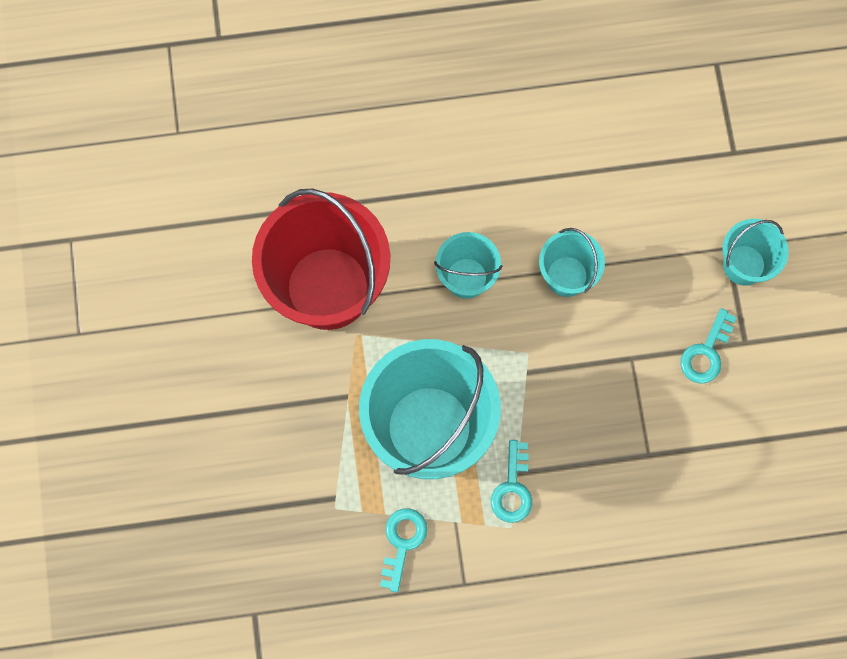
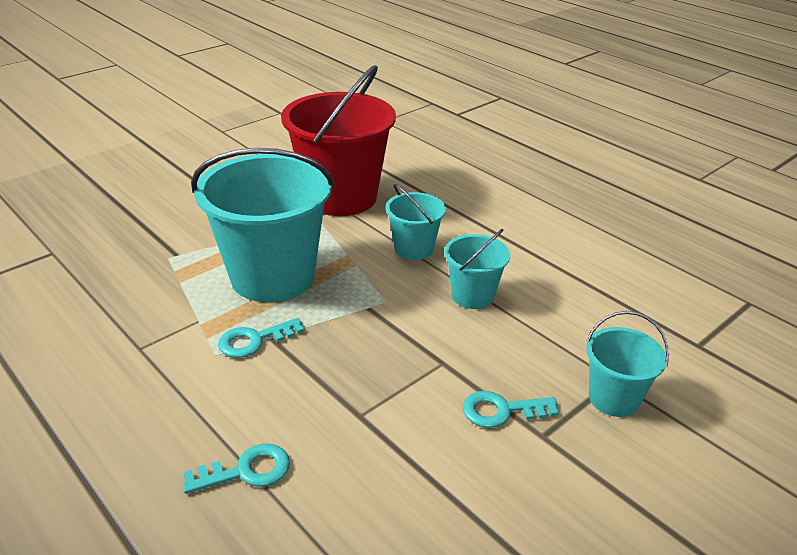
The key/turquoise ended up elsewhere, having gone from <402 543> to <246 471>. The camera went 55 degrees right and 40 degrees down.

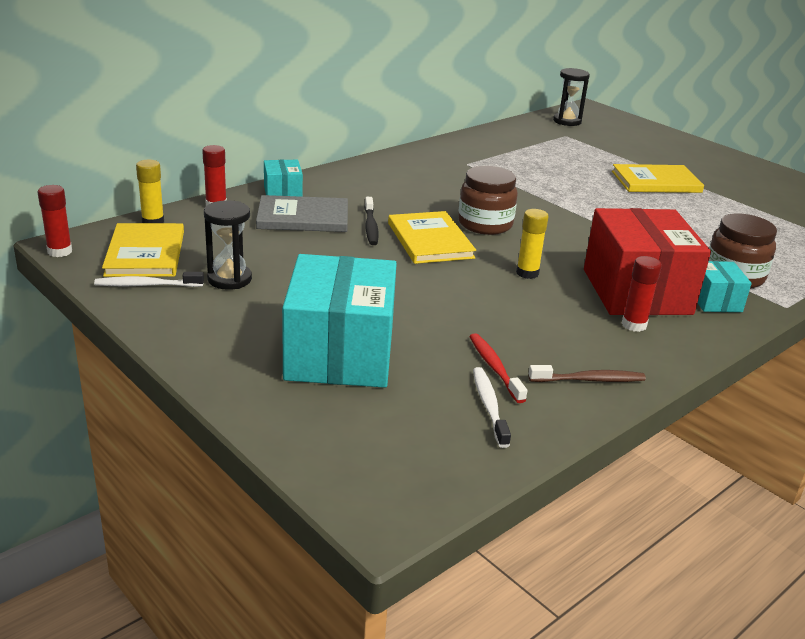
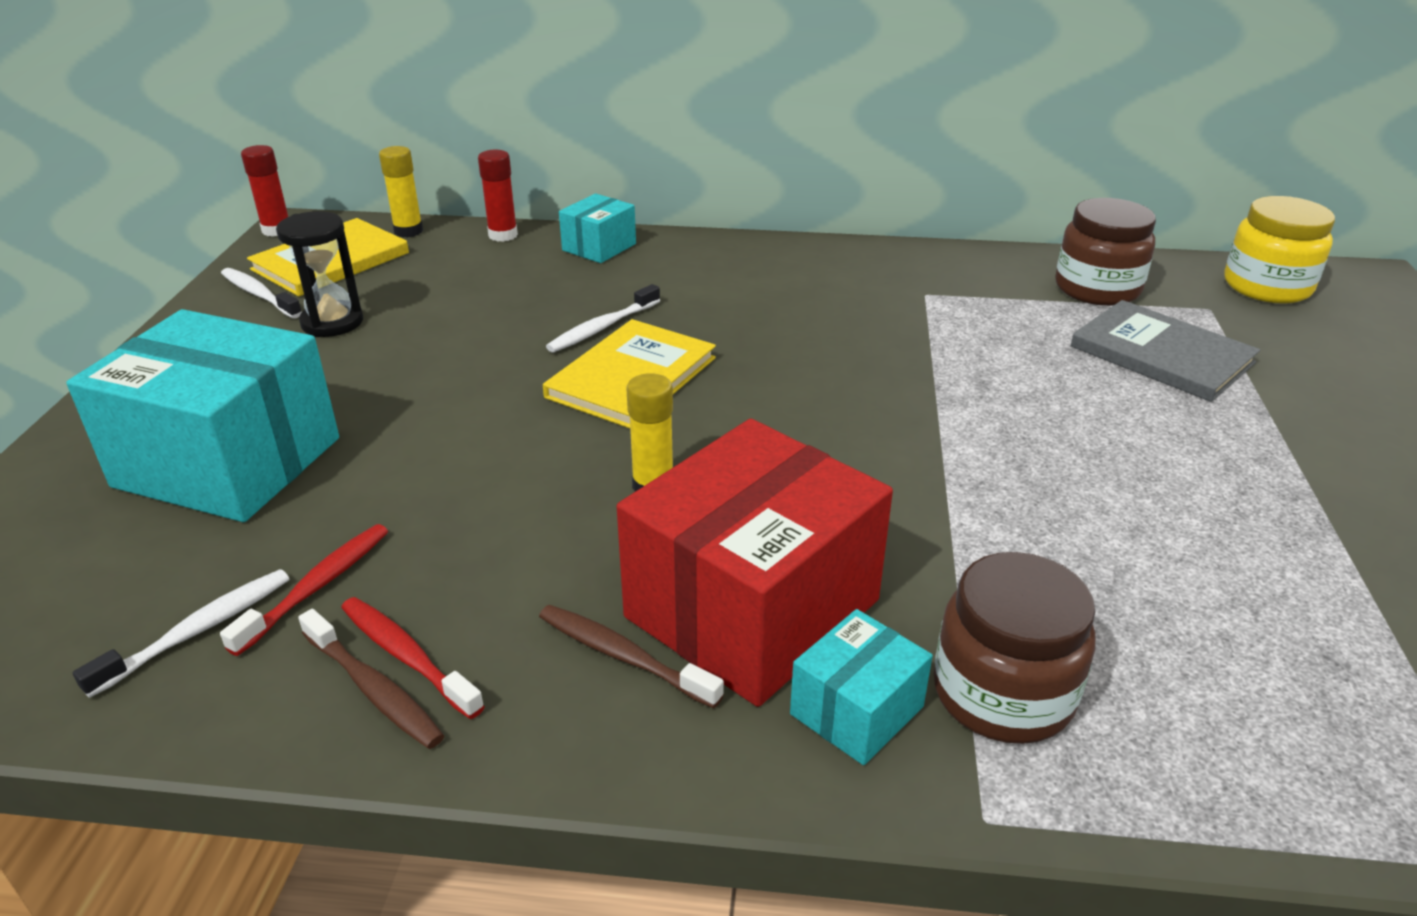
The box/turquoise at <340 353> ended up facing another way, 60 degrees clockwise from before. The second view gained the toothbrush/red at <407 656>. Where the glue stick/red stood at <634 325>, the toothbrush/brown came to stand at <623 656>. What was the toothbrush/black at <370 226> turned into the toothbrush/white at <602 327>. The jar/brown ended up elsewhere, having gone from <485 224> to <1097 289>. The book/grey ended up elsewhere, having gone from <303 217> to <1161 354>. Where the hourglass/black stood at <567 121>, the jar/yellow came to stand at <1267 286>. The second view lost the book/yellow at <656 182>. The camera went 50 degrees right and 5 degrees up.

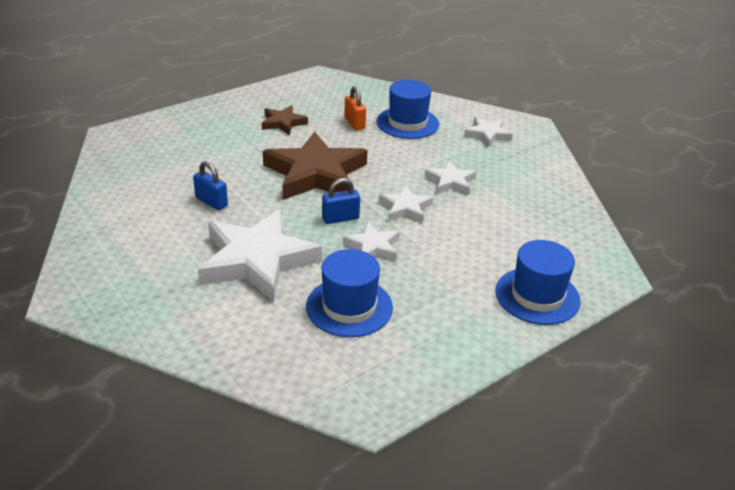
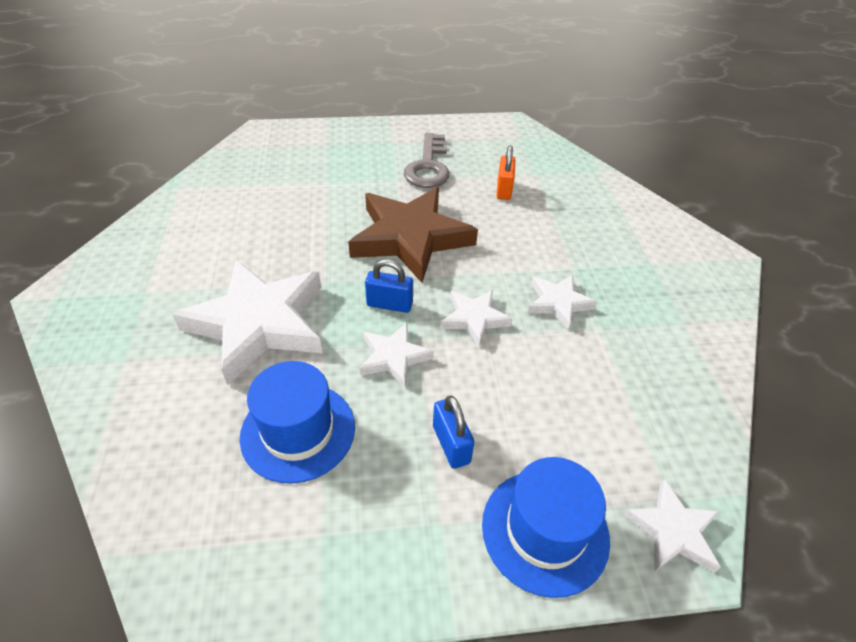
Where the star/brown stood at <283 123>, the key/grey came to stand at <428 166>. The padlock/blue ended up elsewhere, having gone from <211 202> to <451 444>. The star/white ended up elsewhere, having gone from <487 134> to <673 531>. The second view lost the hat/blue at <407 123>. The camera went 30 degrees right and 10 degrees up.

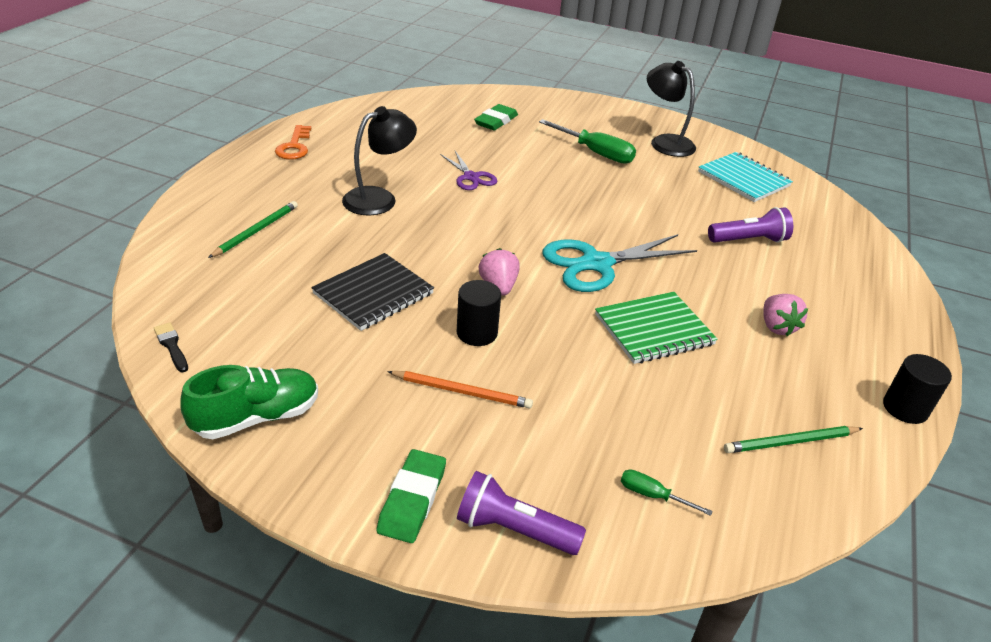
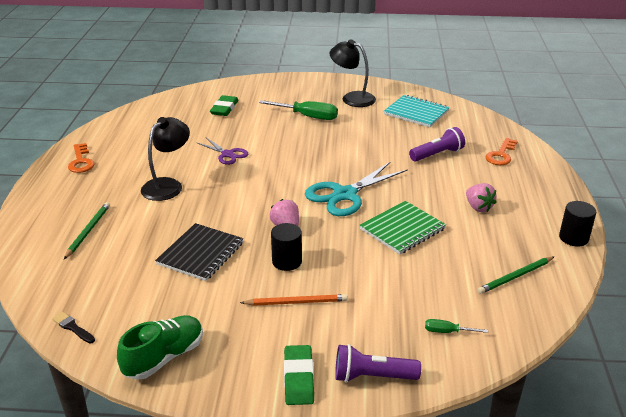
The second view gained the key/orange at <501 155>. The camera went 15 degrees left and 5 degrees down.

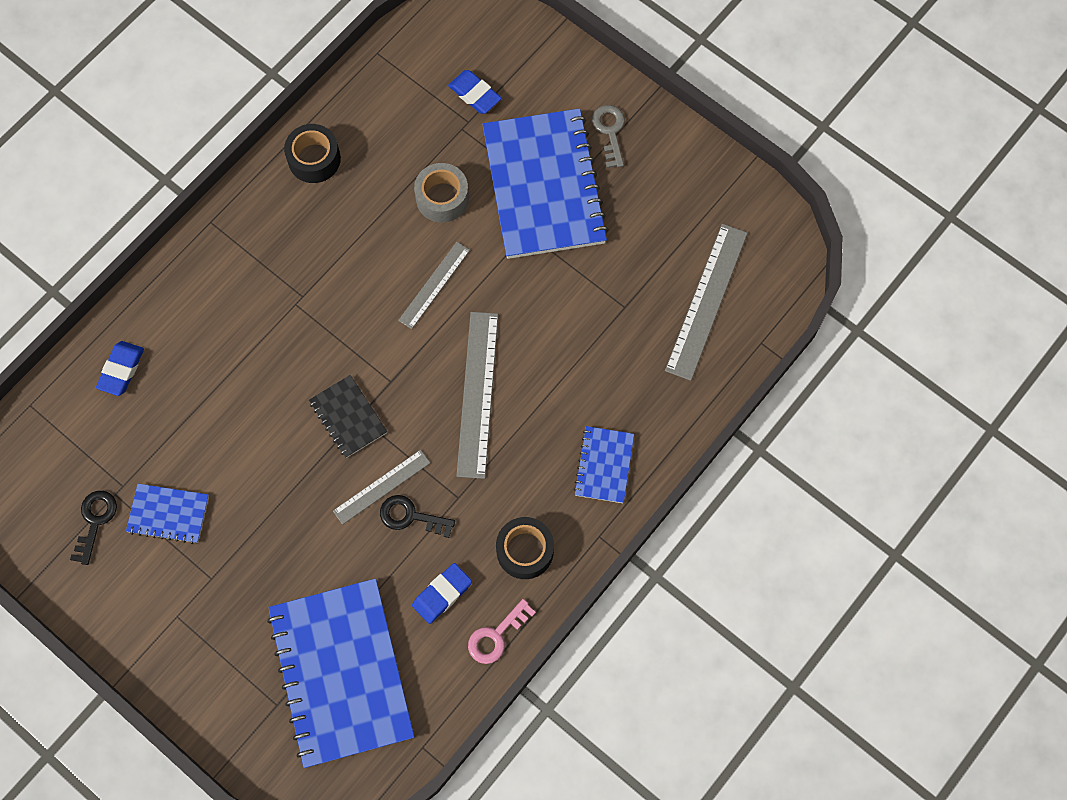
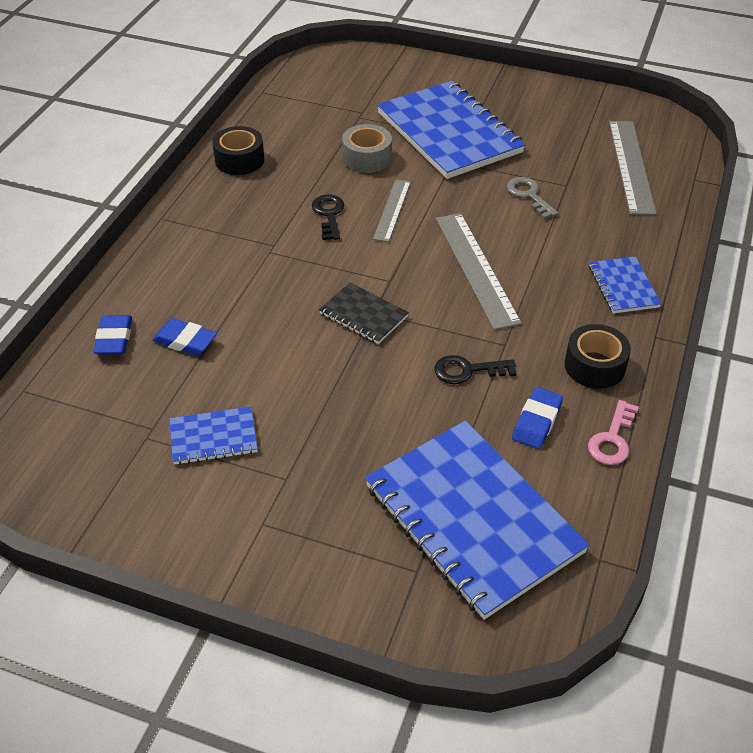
The eraser/blue ended up elsewhere, having gone from <475 94> to <185 341>. The key/black ended up elsewhere, having gone from <95 521> to <329 214>. The key/grey ended up elsewhere, having gone from <610 131> to <529 195>. The second view lost the ruler/grey at <381 486>. The camera went 20 degrees left and 25 degrees down.

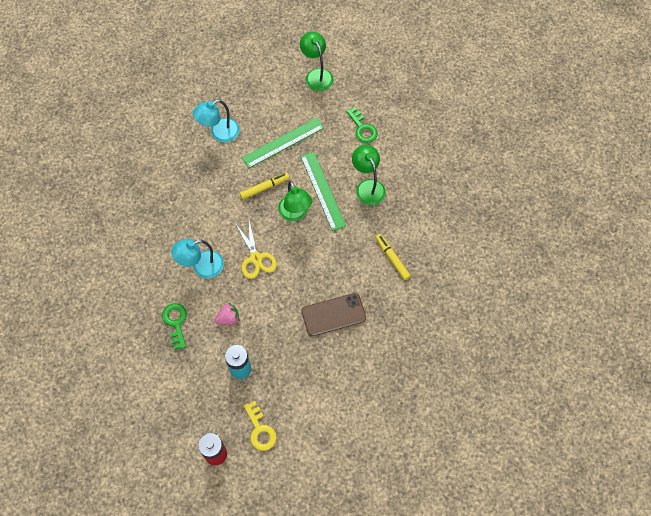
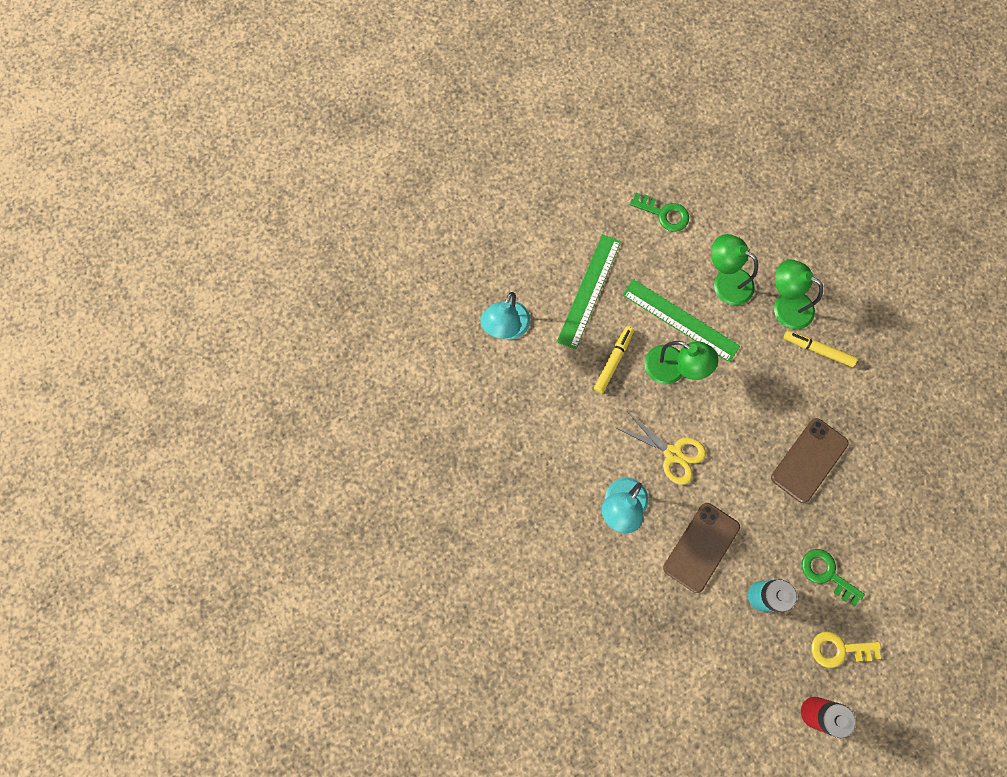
Where the strawberry/pink stood at <228 318>, the phone/brown came to stand at <701 547>. The lamp/green ended up elsewhere, having gone from <317 75> to <785 306>. The key/green ended up elsewhere, having gone from <175 322> to <826 573>. The key/yellow at <260 430> ended up facing another way, 150 degrees clockwise from before. The camera went 35 degrees left and 10 degrees up.

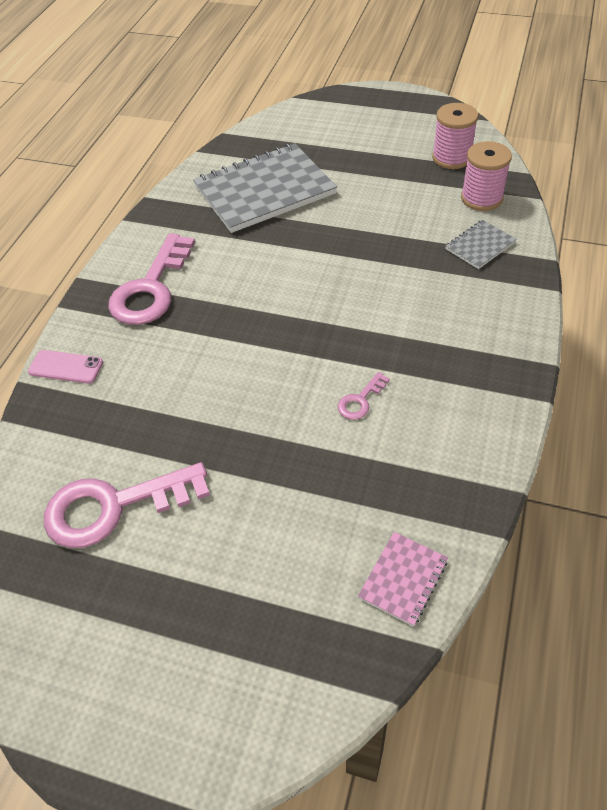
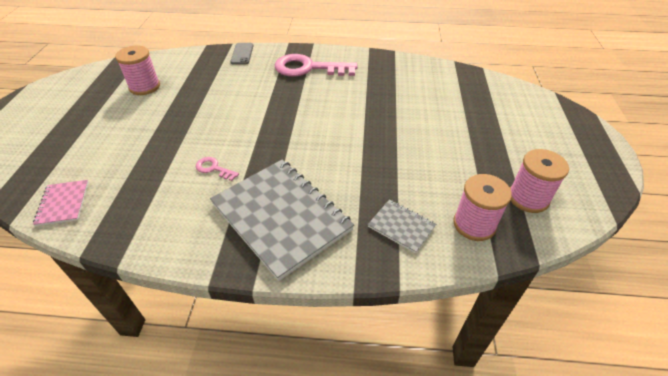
The notebook/pink at <403 579> ended up facing another way, 60 degrees clockwise from before. Where the key/pink stood at <114 506>, the spool/pink came to stand at <145 87>. The notebook/grey ended up elsewhere, having gone from <264 190> to <281 217>. What was the phone/pink at <66 367> turned into the phone/grey at <242 54>. The camera went 75 degrees right and 5 degrees down.

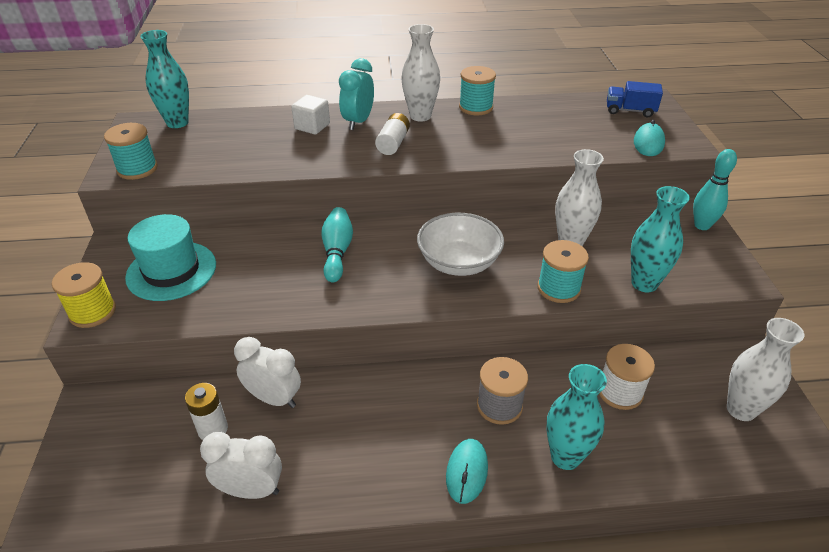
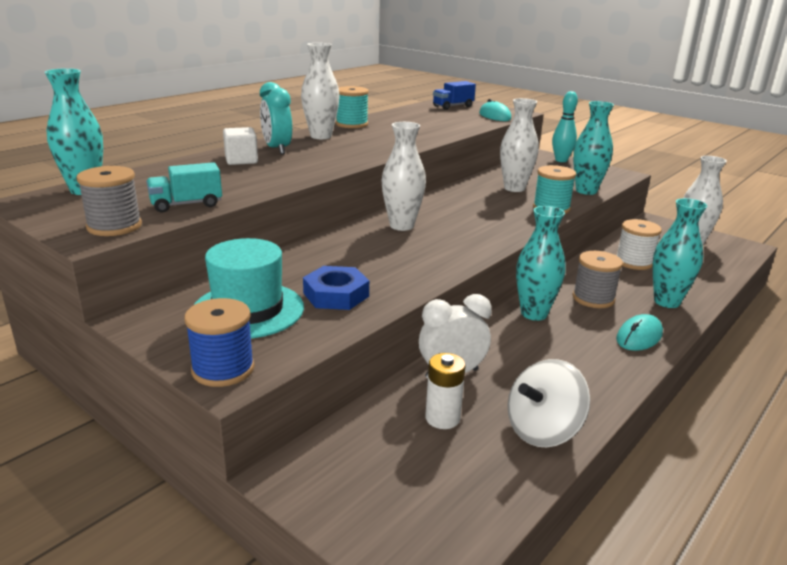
What was the spool/turquoise at <137 169> turned into the spool/grey at <114 226>. The second view gained the truck/turquoise at <186 205>. What was the spool/yellow at <92 312> turned into the spool/blue at <223 369>. The second view gained the nut/blue at <336 295>. The second view gained the vase/white at <401 226>. Where the clock/white stood at <251 490>, the spinning top/white came to stand at <543 430>. The second view gained the vase/turquoise at <534 314>. The mouse/turquoise at <467 472> ended up facing another way, 75 degrees clockwise from before. The second view lost the bowling pin/turquoise at <337 252>. The second view lost the battery/white at <393 143>. The second view lost the bowl/white at <459 262>. The camera went 45 degrees left and 15 degrees down.

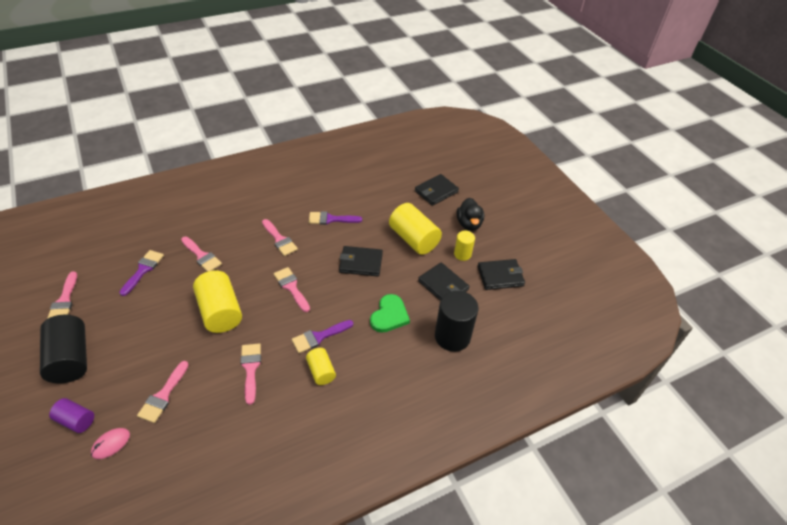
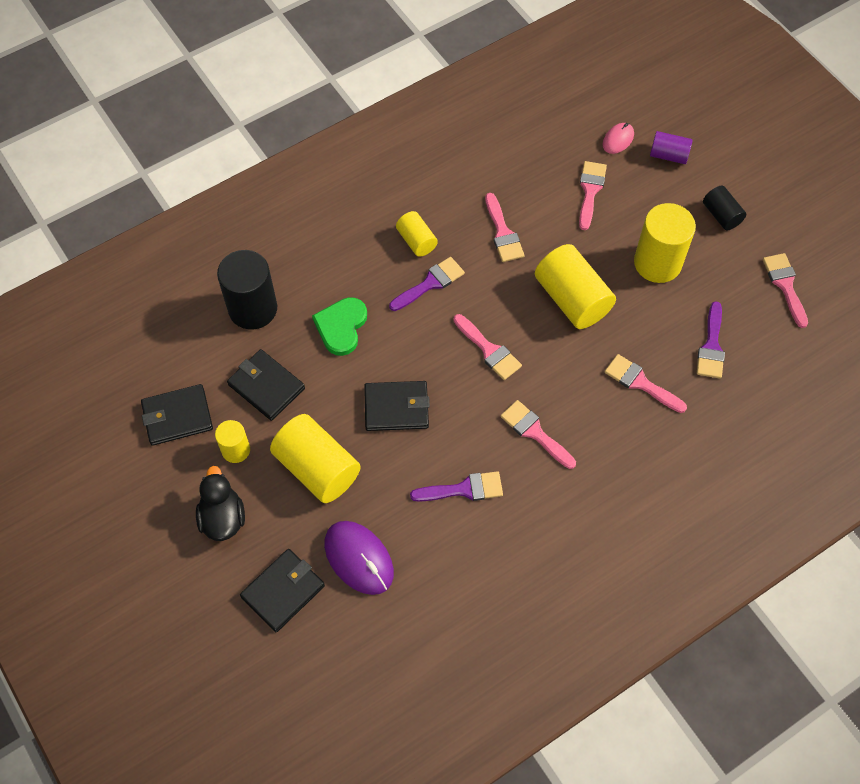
The second view gained the mouse/purple at <359 558>. The second view gained the cylinder/yellow at <657 263>. The size of the cylinder/black at <71 359> changed by a factor of 0.55. The camera went 175 degrees right and 15 degrees up.

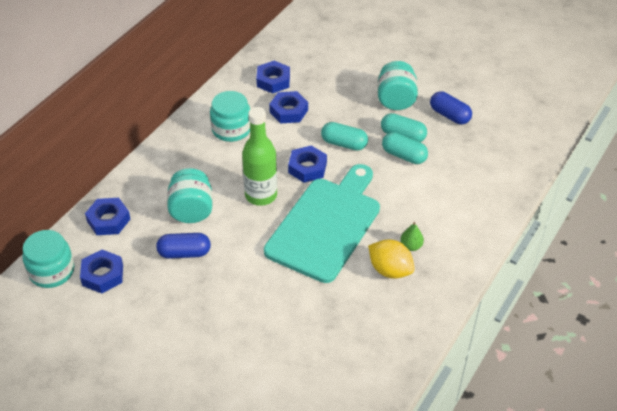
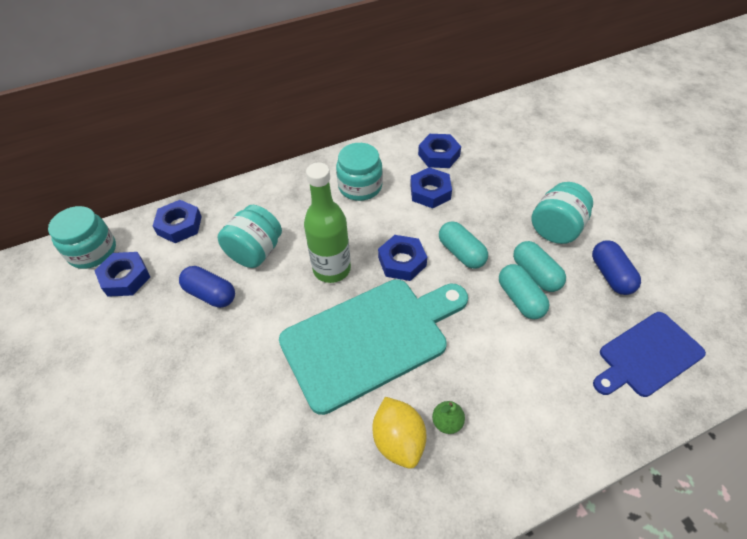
The second view gained the cutting board/blue at <647 356>. The camera went 35 degrees right and 5 degrees up.

